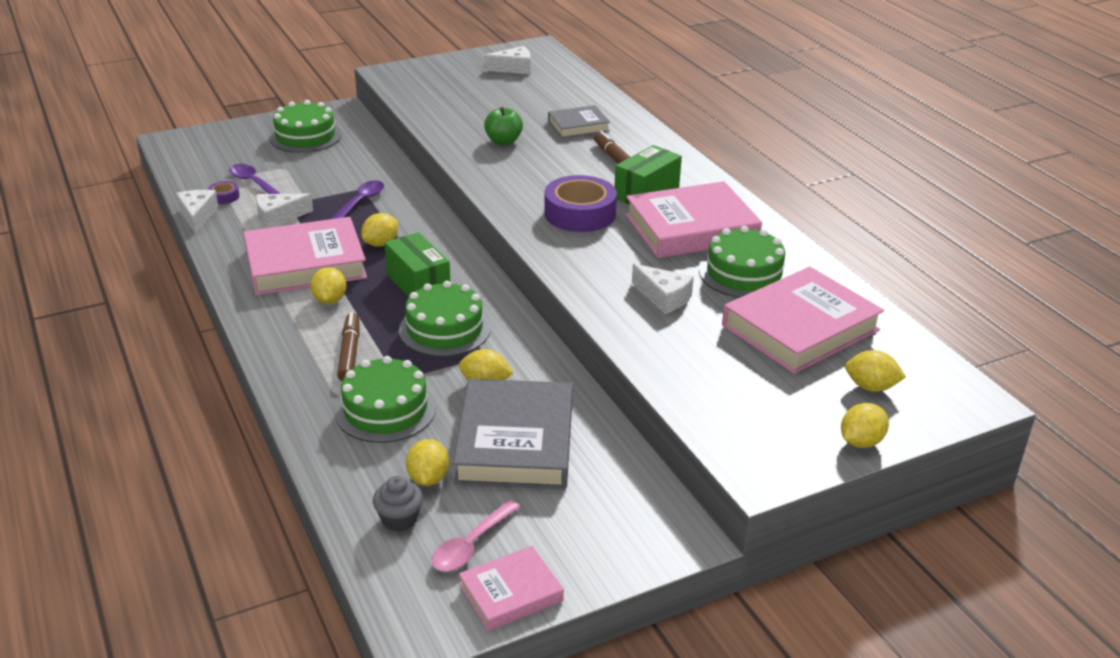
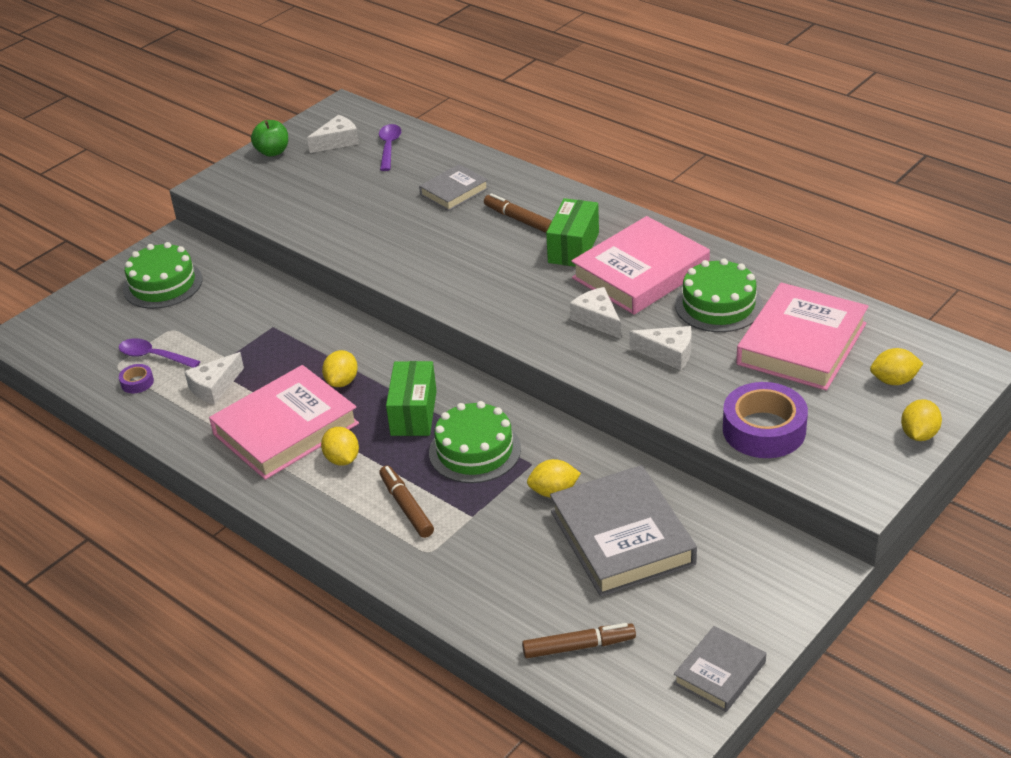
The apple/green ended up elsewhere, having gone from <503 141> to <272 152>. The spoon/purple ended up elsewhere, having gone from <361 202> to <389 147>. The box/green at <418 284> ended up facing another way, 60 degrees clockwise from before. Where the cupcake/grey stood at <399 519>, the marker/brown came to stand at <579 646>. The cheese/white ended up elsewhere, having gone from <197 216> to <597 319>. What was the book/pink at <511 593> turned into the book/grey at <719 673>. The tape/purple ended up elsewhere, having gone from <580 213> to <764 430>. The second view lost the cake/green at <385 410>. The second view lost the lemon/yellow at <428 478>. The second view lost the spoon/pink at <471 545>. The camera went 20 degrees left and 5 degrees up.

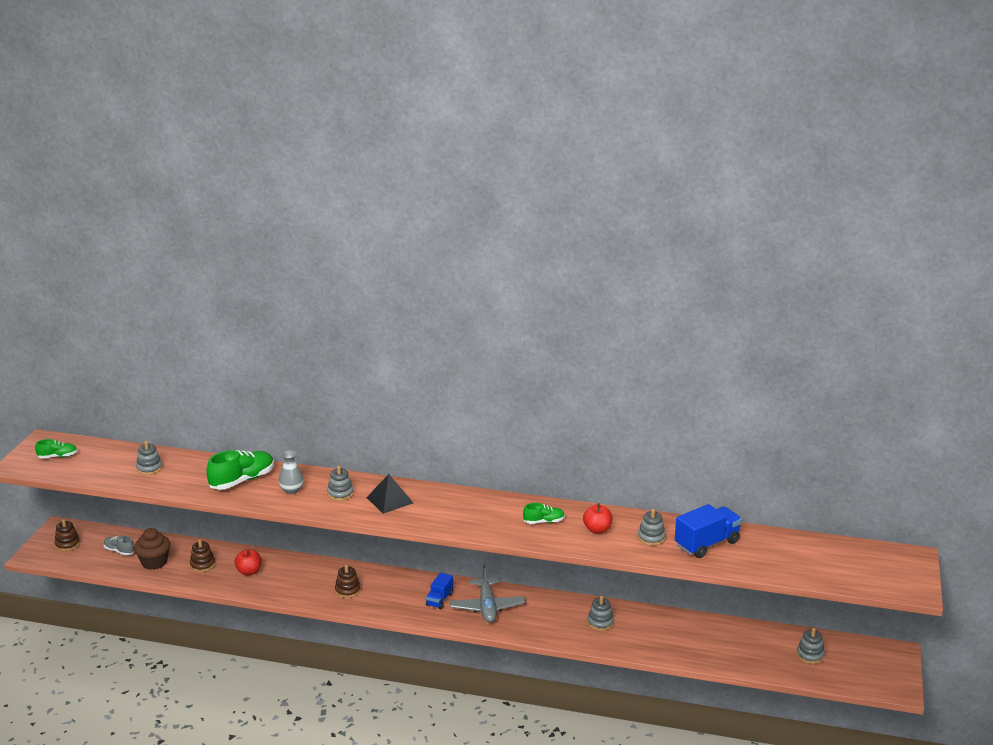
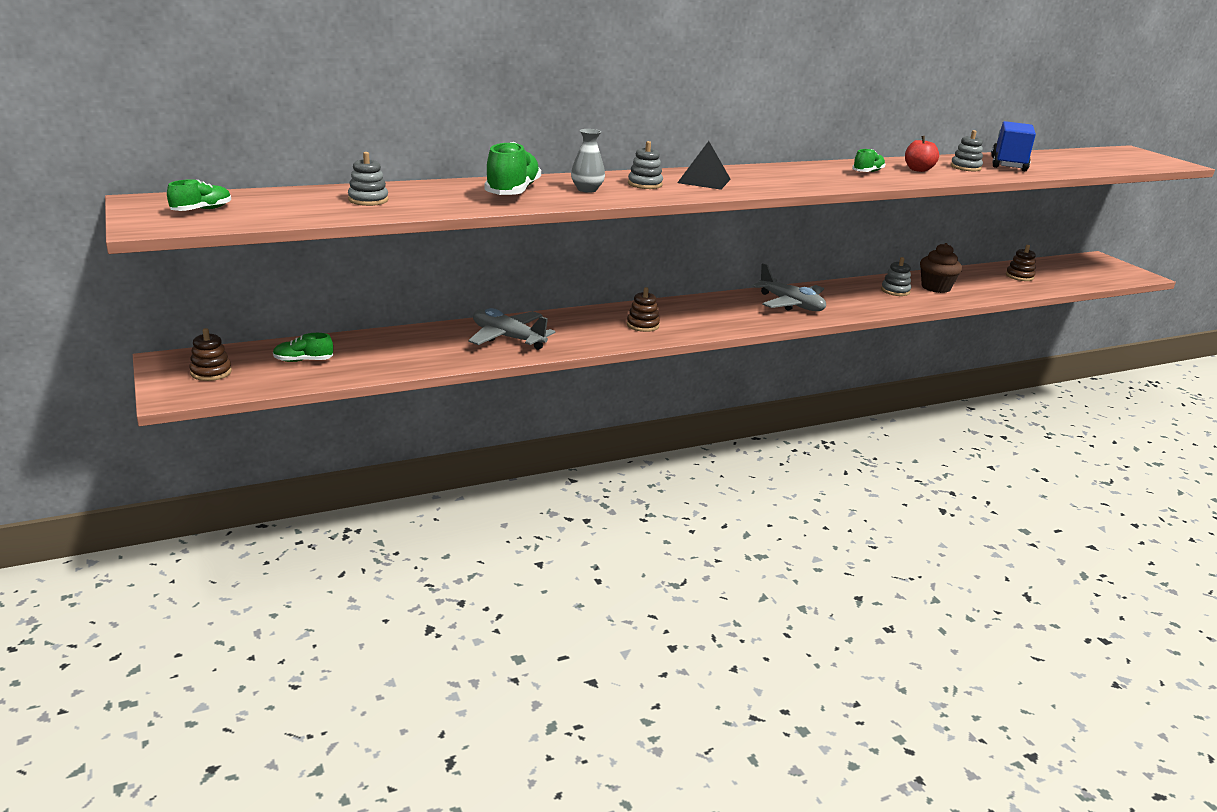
What was the shoe/grey at <119 551> turned into the shoe/green at <303 361>. Where the apple/red stood at <249 571>, the plane/grey came to stand at <507 338>. The cupcake/brown ended up elsewhere, having gone from <154 562> to <935 287>. The stacking toy/brown ended up elsewhere, having gone from <202 565> to <1019 276>. The second view lost the truck/blue at <439 599>. The second view lost the stacking toy/grey at <810 655>. The camera went 40 degrees left and 0 degrees up.

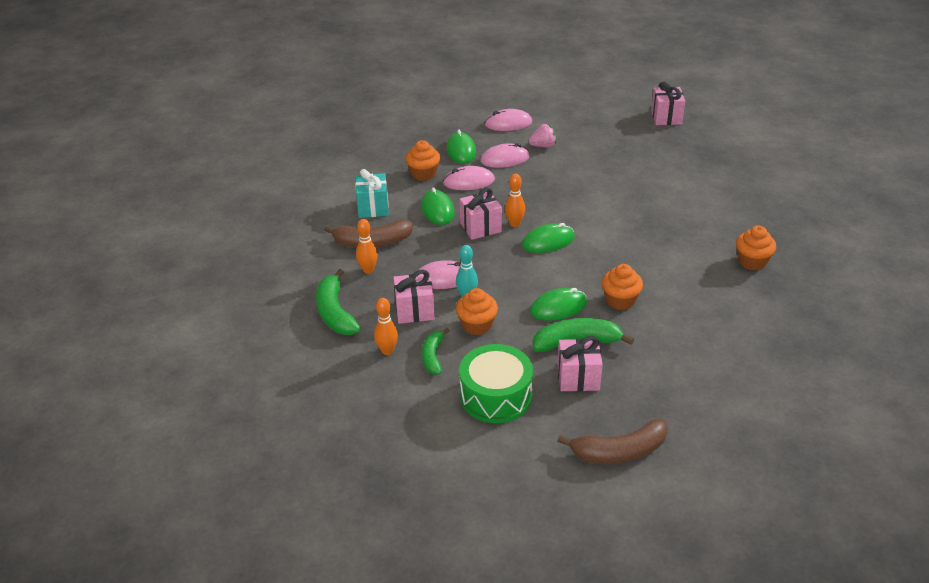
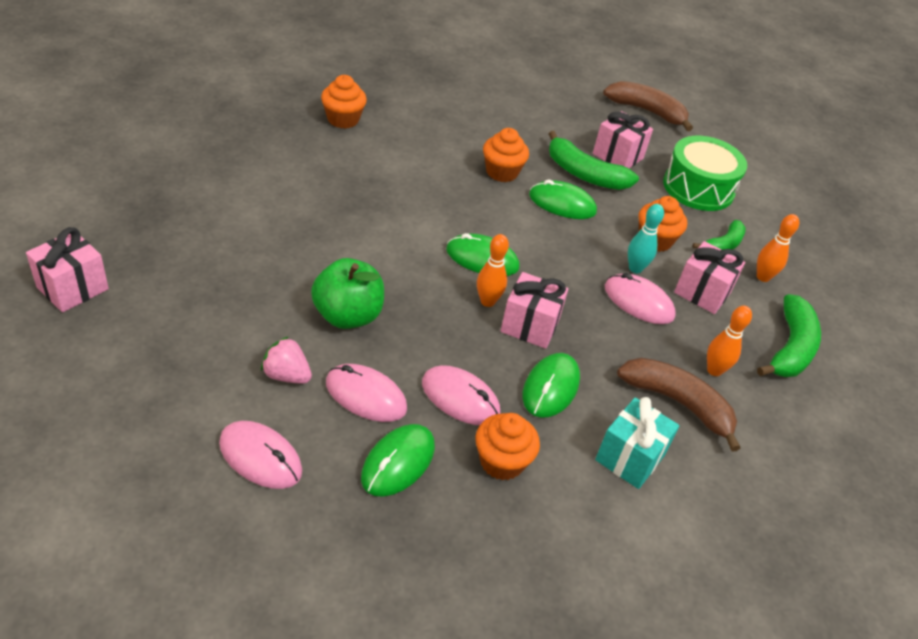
The second view gained the apple/green at <348 316>. The camera went 145 degrees left and 5 degrees up.

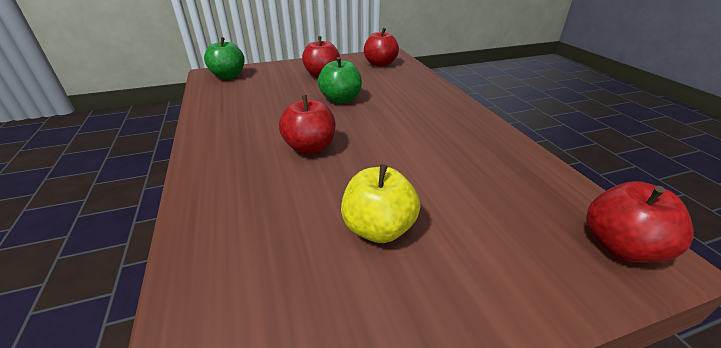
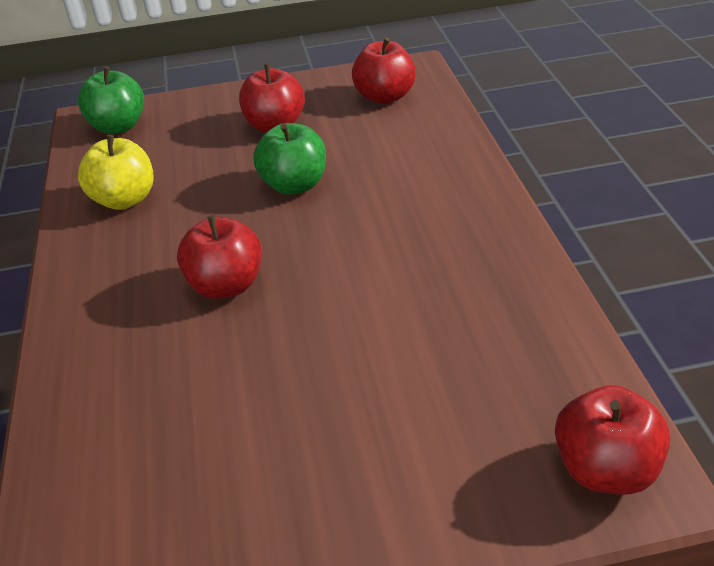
The apple/yellow ended up elsewhere, having gone from <378 228> to <124 200>. The camera went 10 degrees right and 5 degrees up.

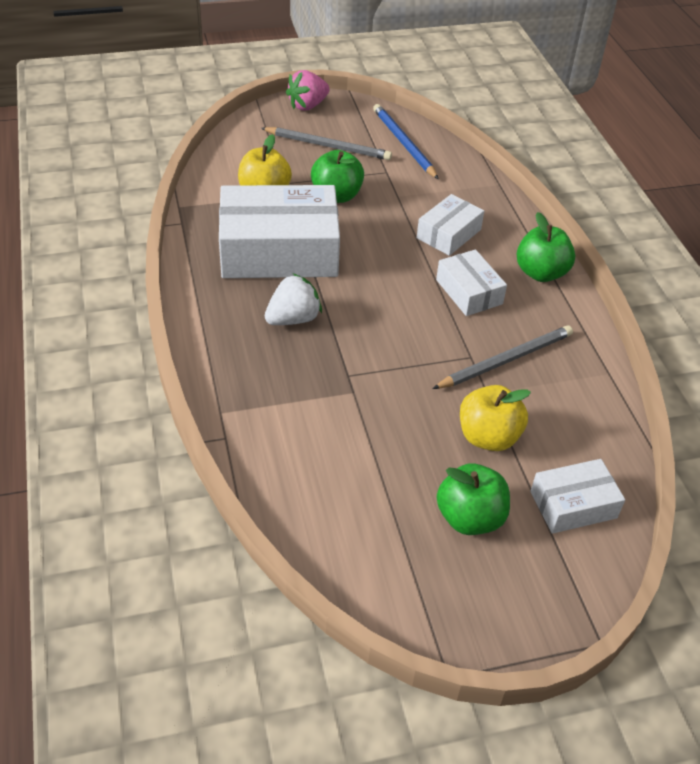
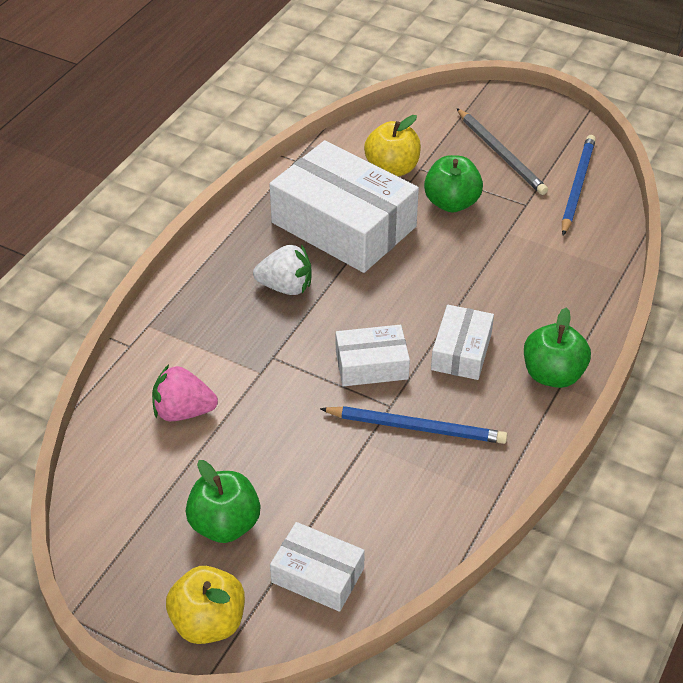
The strawberry/pink ended up elsewhere, having gone from <307 105> to <183 411>. The apple/yellow ended up elsewhere, having gone from <488 437> to <208 622>. What was the pencil/grey at <506 360> turned into the pencil/blue at <417 427>. The box/white ended up elsewhere, having gone from <448 234> to <371 365>. The camera went 45 degrees right and 0 degrees up.

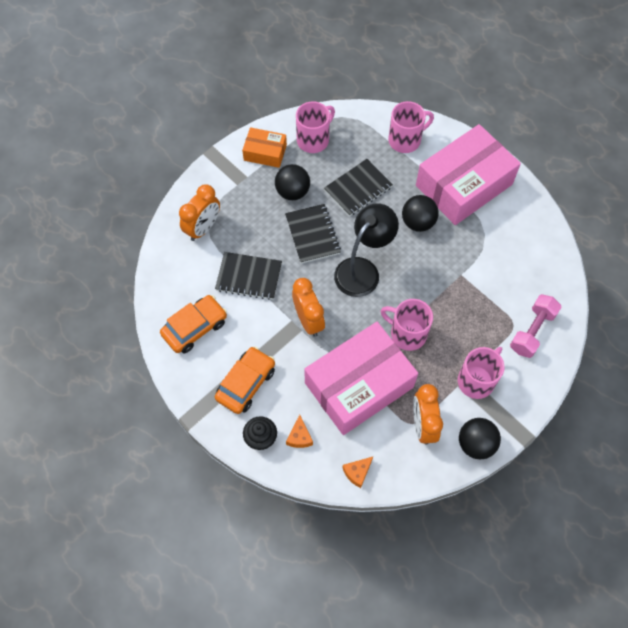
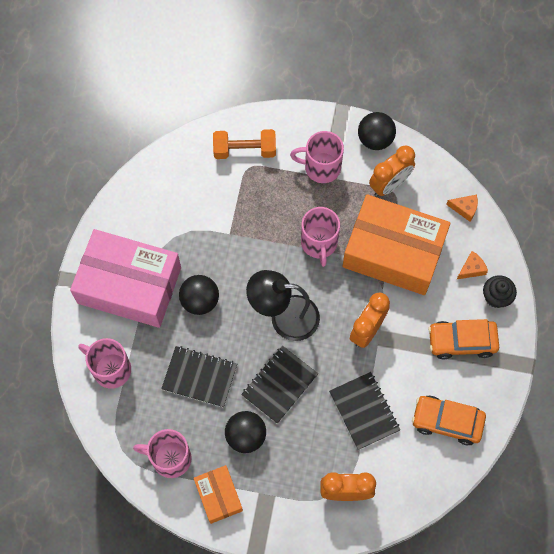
What was the dumbbell/pink at <532 331> turned into the dumbbell/orange at <244 150>. What was the box/pink at <359 385> turned into the box/orange at <393 252>. The camera went 125 degrees left and 5 degrees up.

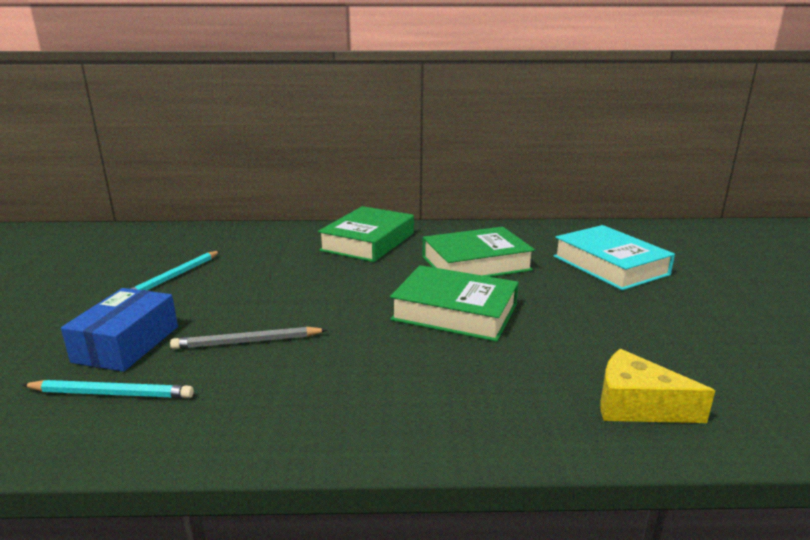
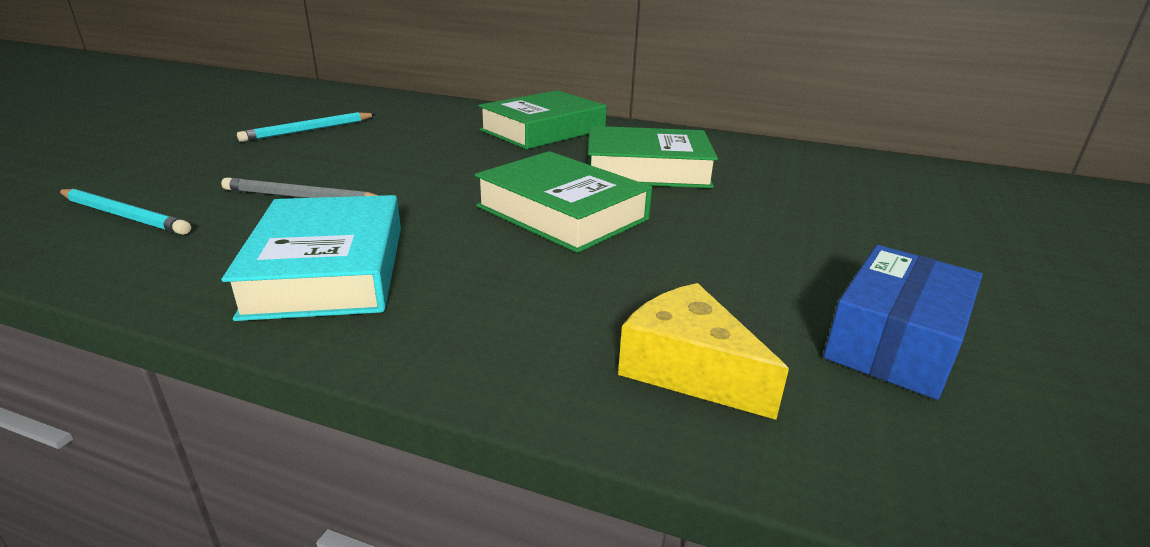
The book/turquoise ended up elsewhere, having gone from <610 265> to <328 270>. The box/blue ended up elsewhere, having gone from <126 344> to <894 342>. The camera went 20 degrees right and 5 degrees up.

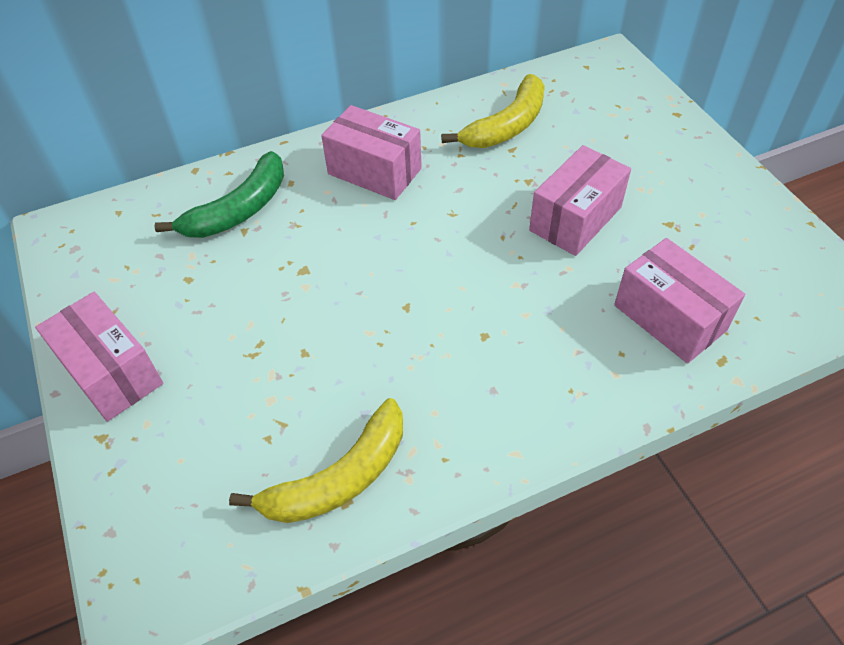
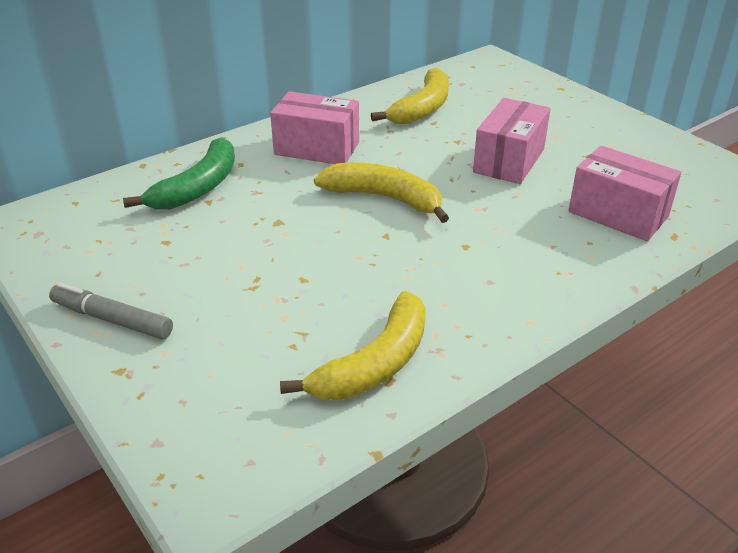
Where the box/pink stood at <111 372>, the marker/grey came to stand at <112 319>. The second view gained the banana/yellow at <385 198>. The camera went 15 degrees left and 15 degrees down.

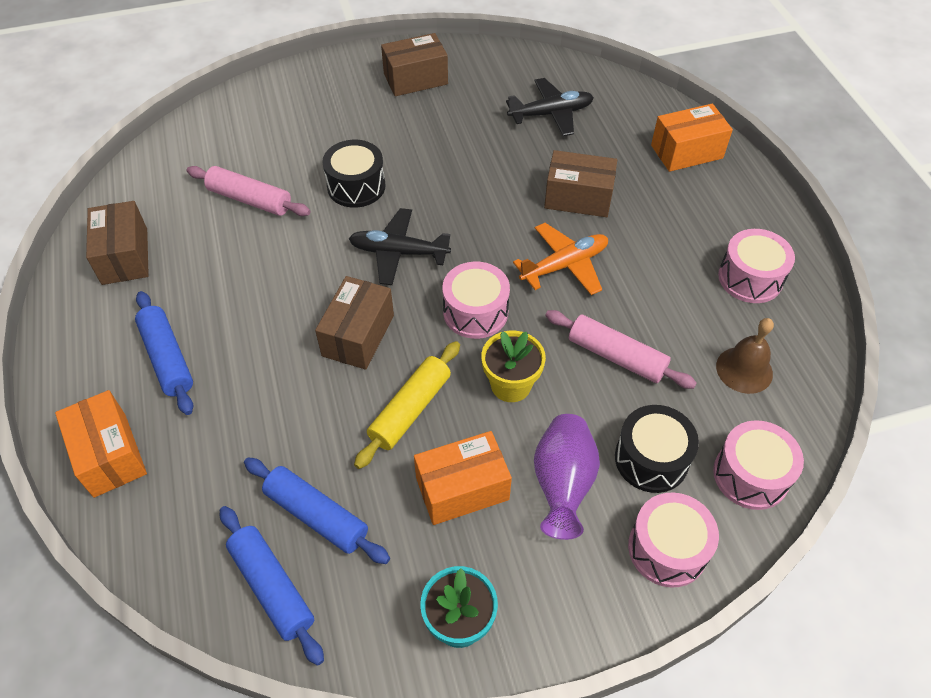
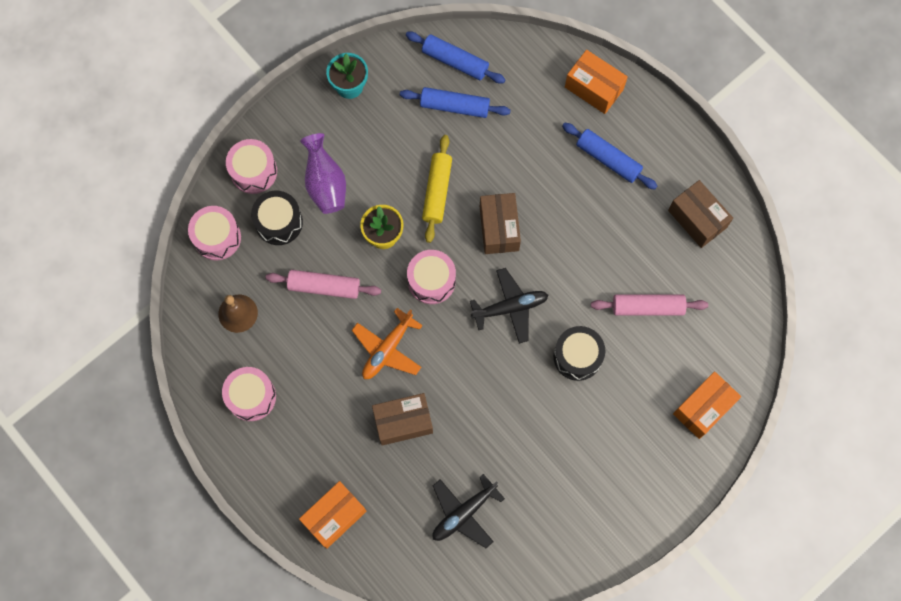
The box/orange ended up elsewhere, having gone from <462 489> to <703 408>. The second view lost the box/brown at <415 79>. The camera went 155 degrees right and 20 degrees up.

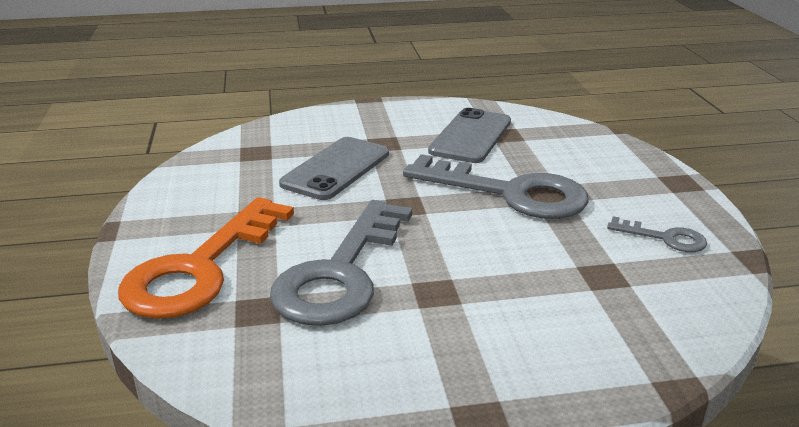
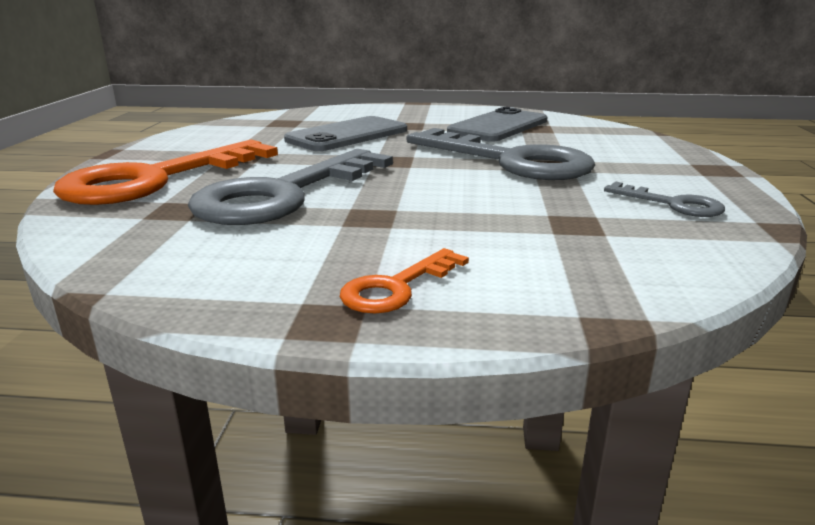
The second view gained the key/orange at <397 287>. The camera went 15 degrees right and 5 degrees down.

